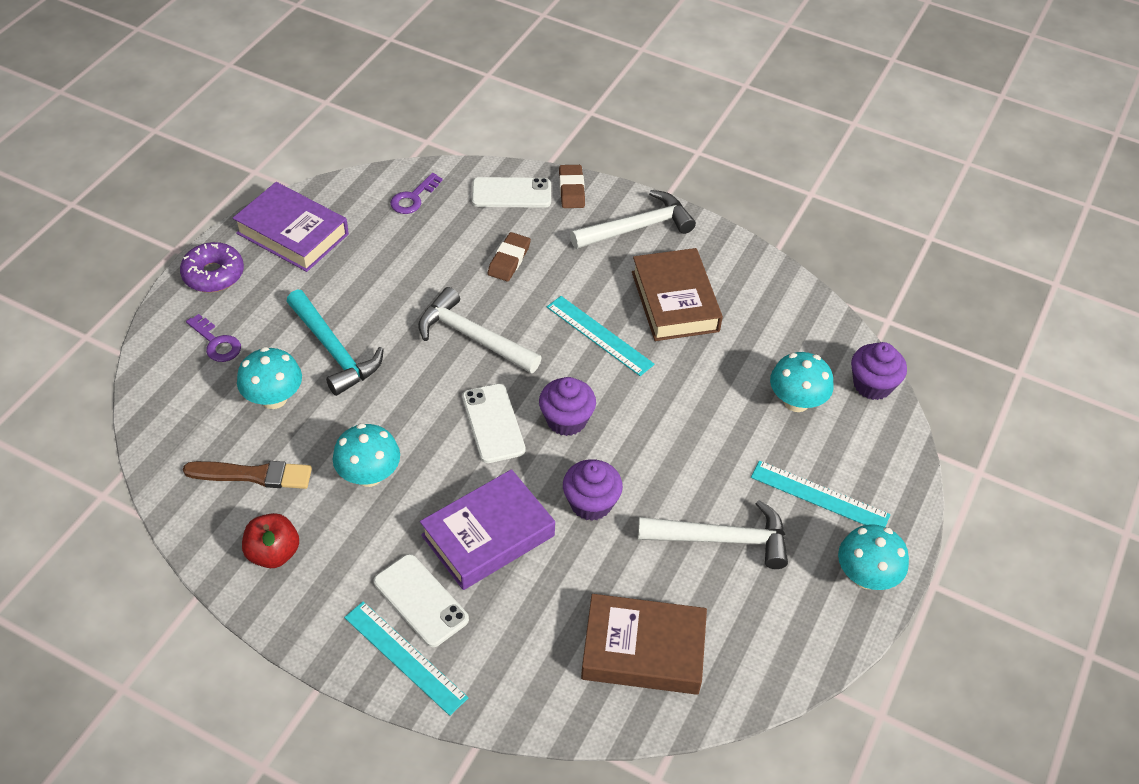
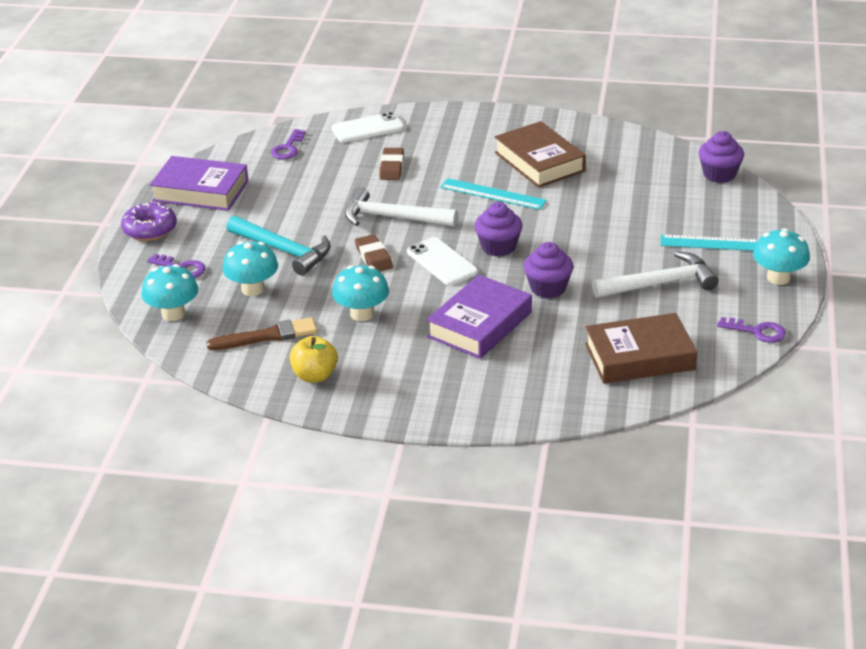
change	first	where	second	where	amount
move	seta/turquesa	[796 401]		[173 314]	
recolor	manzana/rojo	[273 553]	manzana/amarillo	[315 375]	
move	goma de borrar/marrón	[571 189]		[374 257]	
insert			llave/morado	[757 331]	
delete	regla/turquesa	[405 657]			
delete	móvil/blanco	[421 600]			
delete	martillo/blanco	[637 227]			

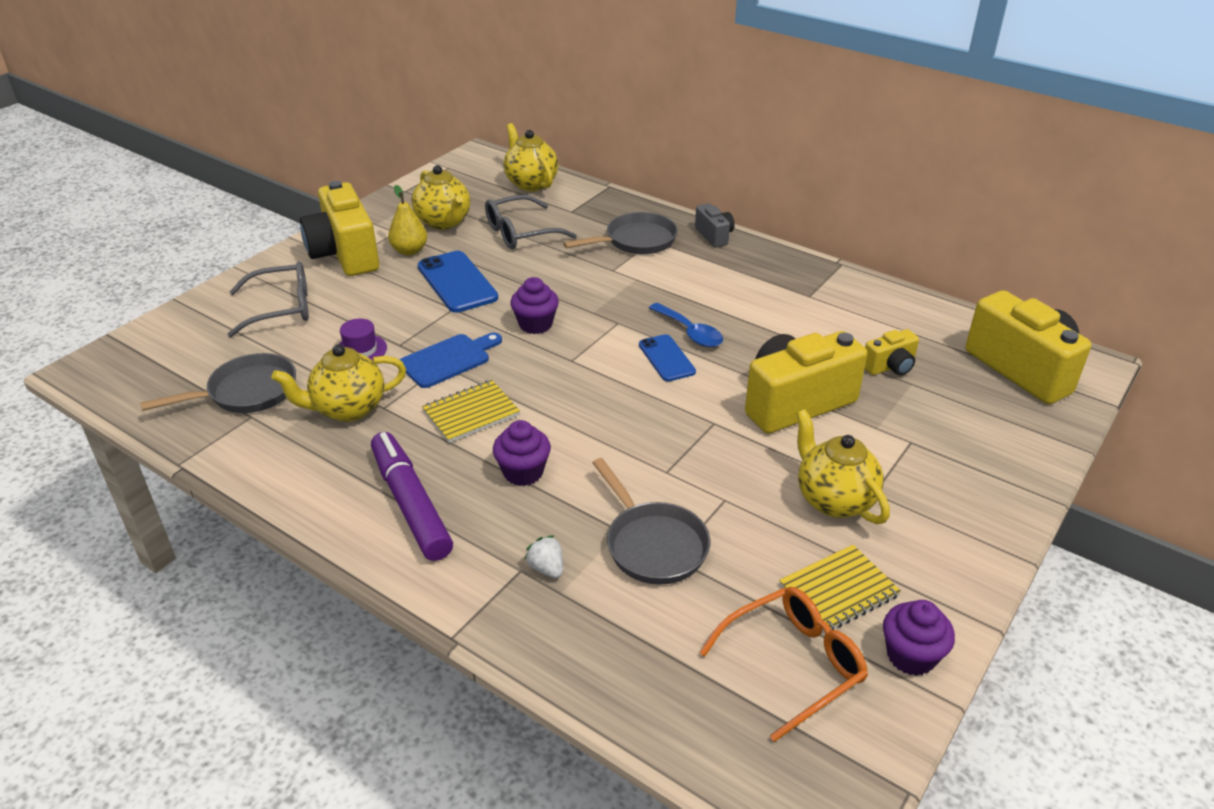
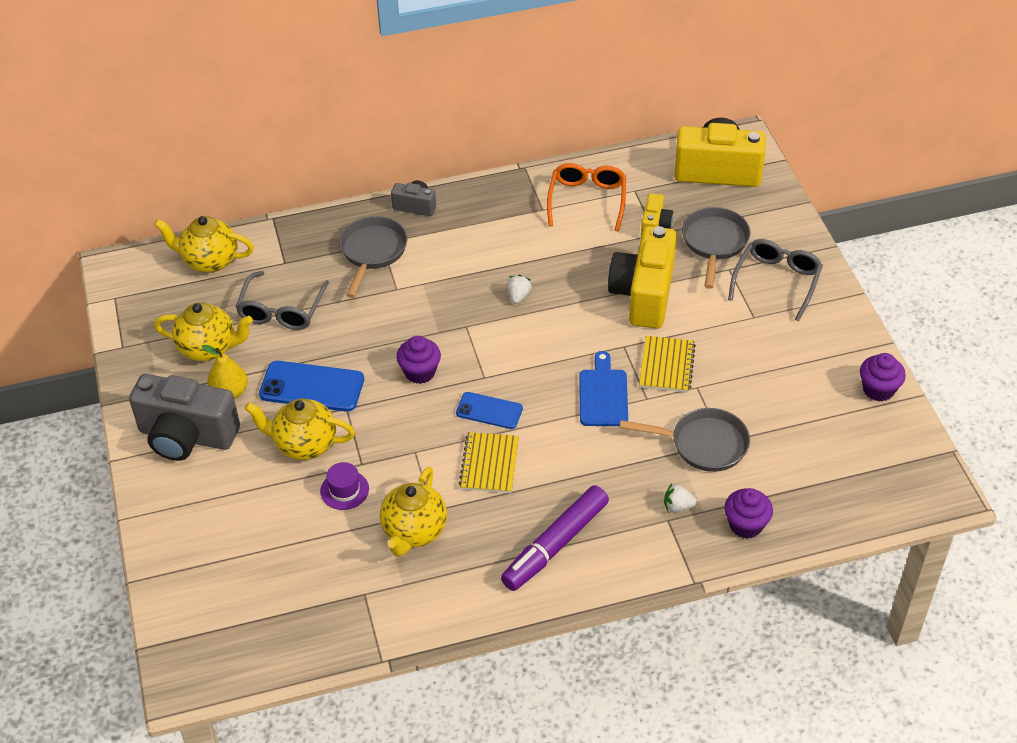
change	first	where	second	where	amount
recolor	cámara/amarillo	[345 254]	cámara/gris	[187 436]	
move	tetera/amarillo	[834 500]		[304 444]	
move	móvil/azul	[666 358]		[489 411]	
rotate	rotulador/morado	[411 504]		[555 545]	60 degrees counterclockwise
replace	cuchara/azul	[690 332]	fresa/blanco	[518 296]	
move	gafas/naranja	[794 664]		[587 200]	
move	tabla de cortar/azul	[448 359]		[603 394]	
move	cuaderno/amarillo	[838 590]		[666 366]	
move	sartén/gris	[247 392]		[714 243]	
move	magdalena/morado	[523 472]		[746 525]	
move	gafas/gris	[282 308]		[777 281]	

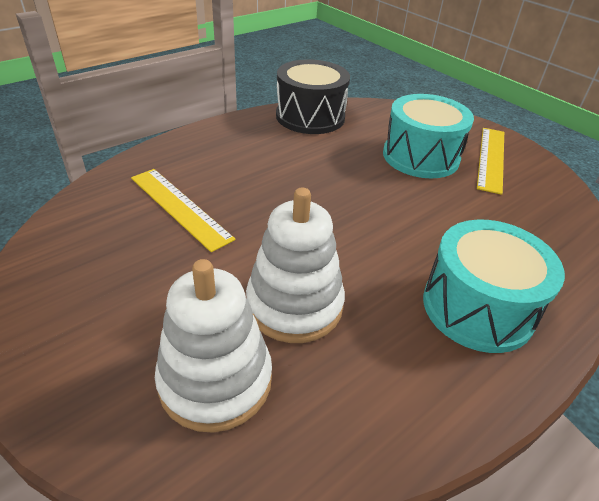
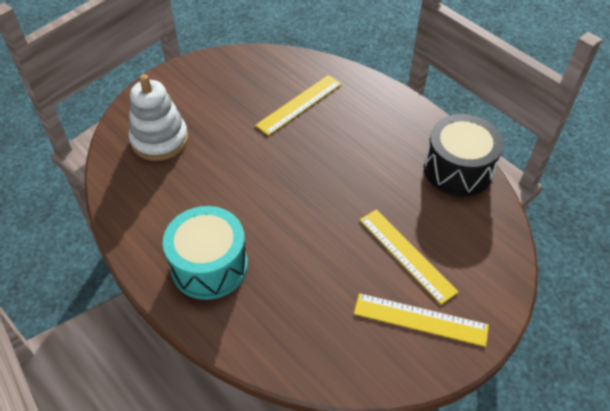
change	first	where	second	where	amount
replace	tambor/turquesa	[420 156]	regla/amarillo	[406 255]	
delete	juguete apilable/blanco	[294 305]			

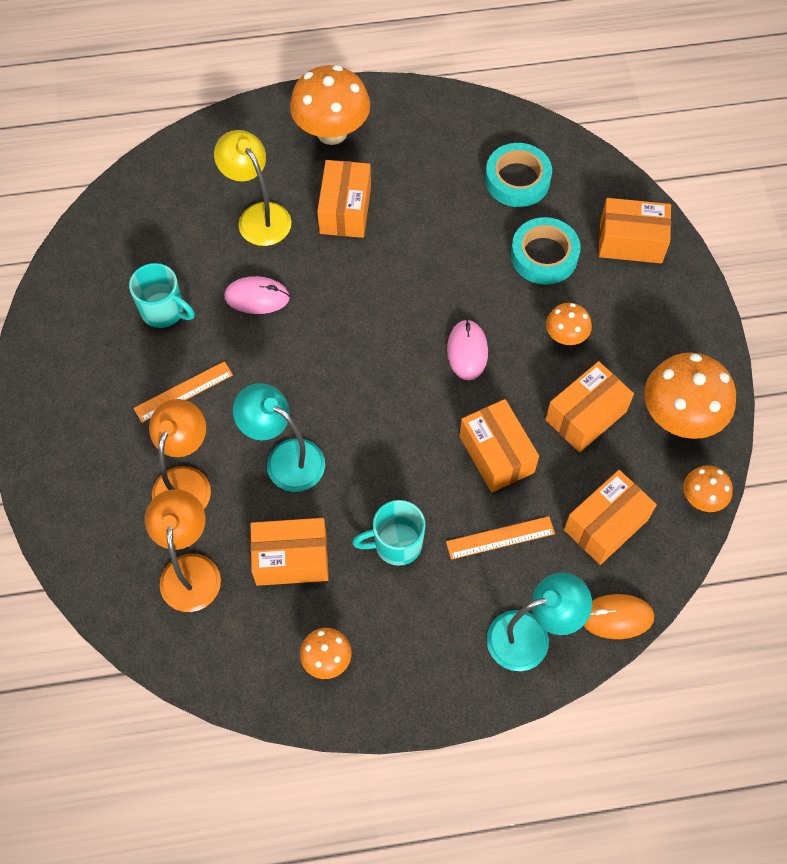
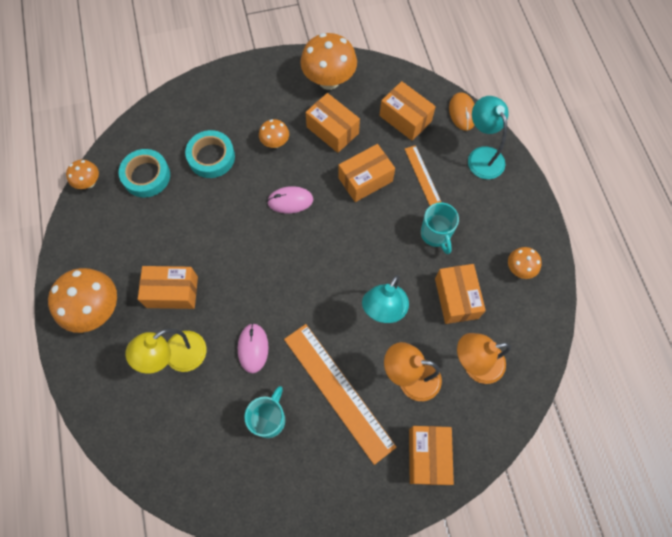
change	first	where	second	where	amount
move	seta/naranja	[701 498]		[89 182]	
resize	regla/naranja	[183 391]		[338 392]	x1.97
move	caja/naranja	[630 241]		[428 456]	

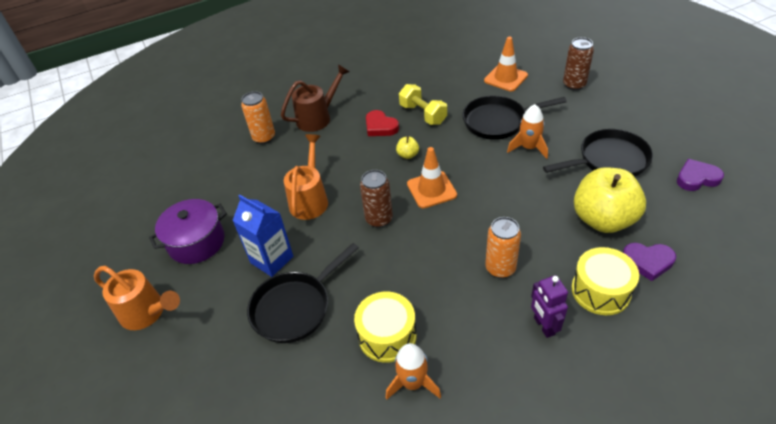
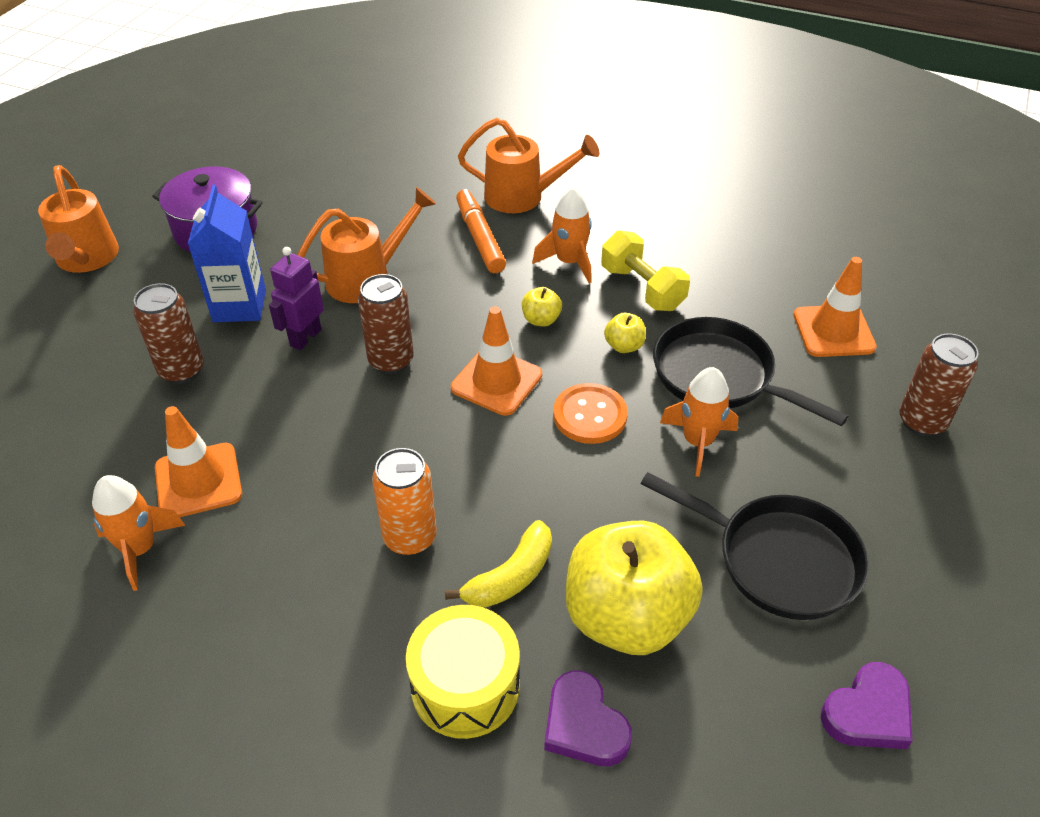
change	first	where	second	where	amount
replace	sartén/negro	[295 307]	lata/marrón	[181 370]	
replace	tambor/amarillo	[387 335]	cono de tráfico/naranja	[198 481]	
move	robot/morado	[544 326]		[305 337]	
insert			plátano/amarillo	[510 577]	
insert			rotulador/naranja	[480 238]	
recolor	regadera/marrón	[318 117]	regadera/naranja	[523 197]	
replace	corazón/rojo	[380 127]	cohete/naranja	[569 262]	
insert			botón/naranja	[590 415]	
rotate	mancuerna/amarillo	[423 114]		[642 288]	45 degrees counterclockwise
insert			manzana/amarillo	[624 346]	
rotate	corazón/morado	[697 178]		[868 712]	105 degrees clockwise
delete	lata/naranja	[264 138]			

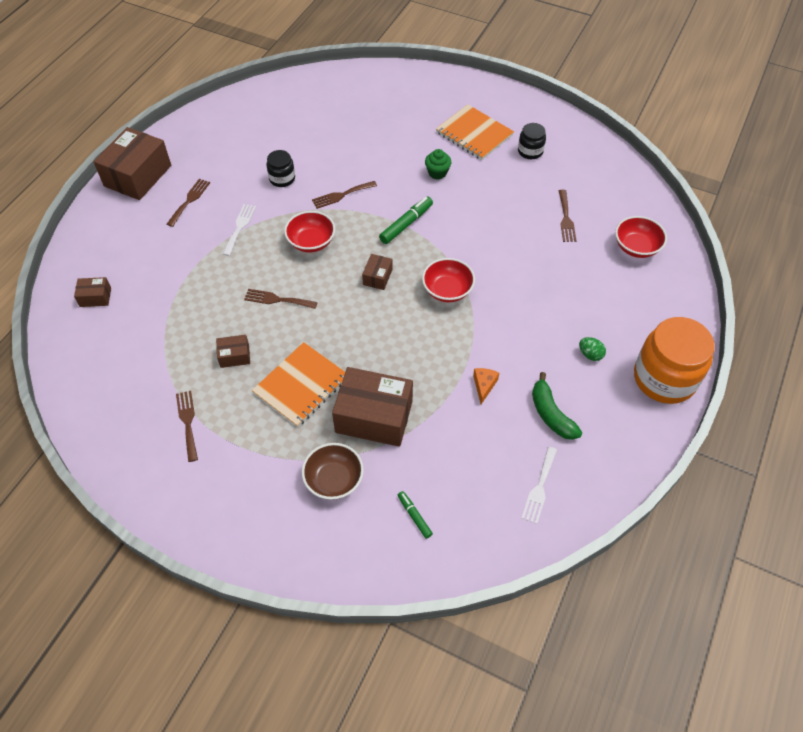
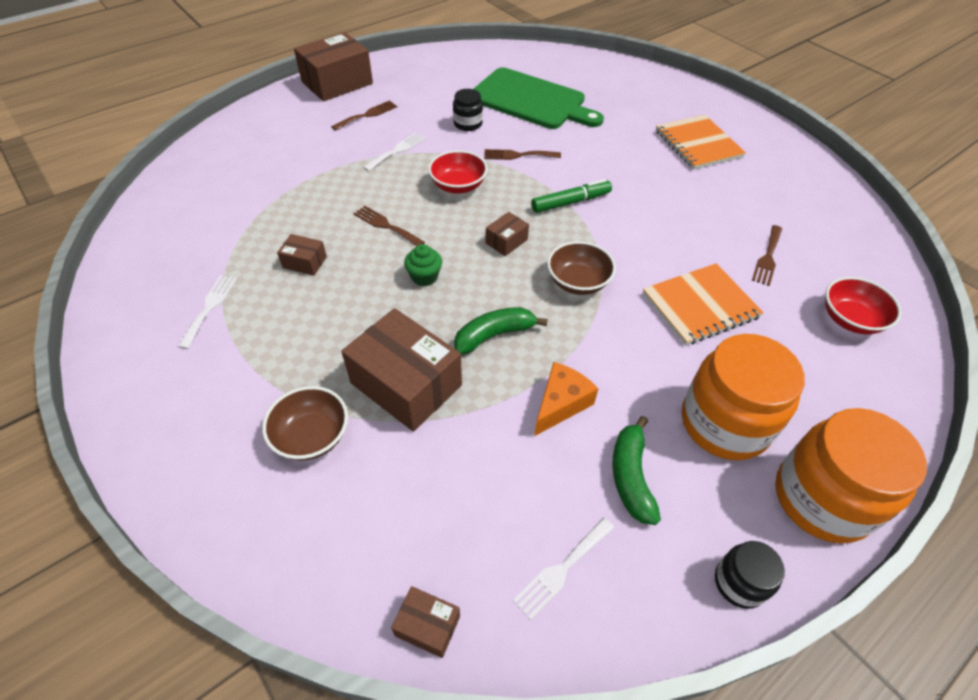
change	first	where	second	where	amount
recolor	tenedor/marrón	[188 422]	tenedor/blanco	[210 307]	
move	caja/marrón	[95 297]		[427 626]	
move	magdalena/verde	[437 173]		[424 277]	
insert			plátano/verde	[494 335]	
insert			tabla de cortar/verde	[531 100]	
resize	queso/naranja	[484 386]		[561 404]	x1.51
recolor	cuenco/rojo	[447 290]	cuenco/marrón	[578 282]	
move	cuaderno/naranja	[301 385]		[700 306]	
replace	huevo/verde	[590 354]	tarro/naranja	[724 423]	
move	tarro/negro	[530 151]		[739 582]	
delete	rotulador/verde	[414 516]			

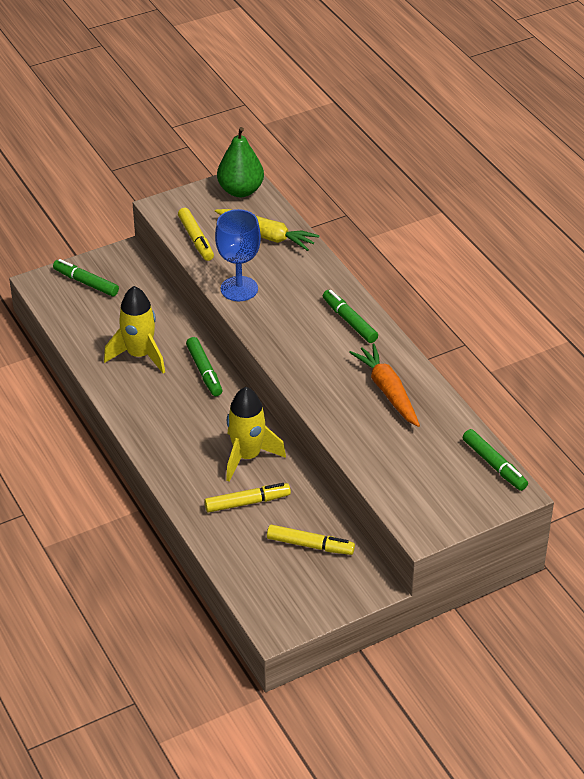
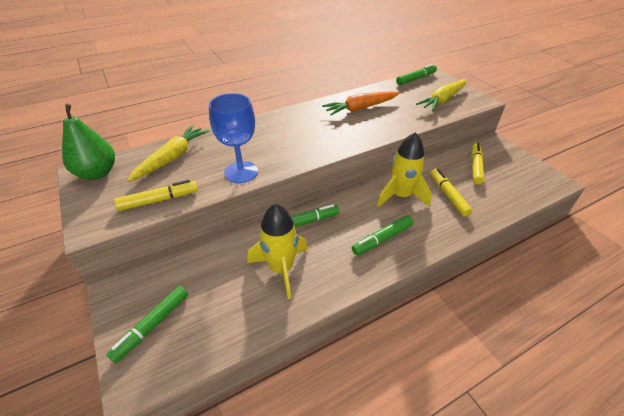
change	first	where	second	where	amount
move	rotulador/verde	[349 321]		[382 239]	
insert			zanahoria/amarillo	[442 100]	

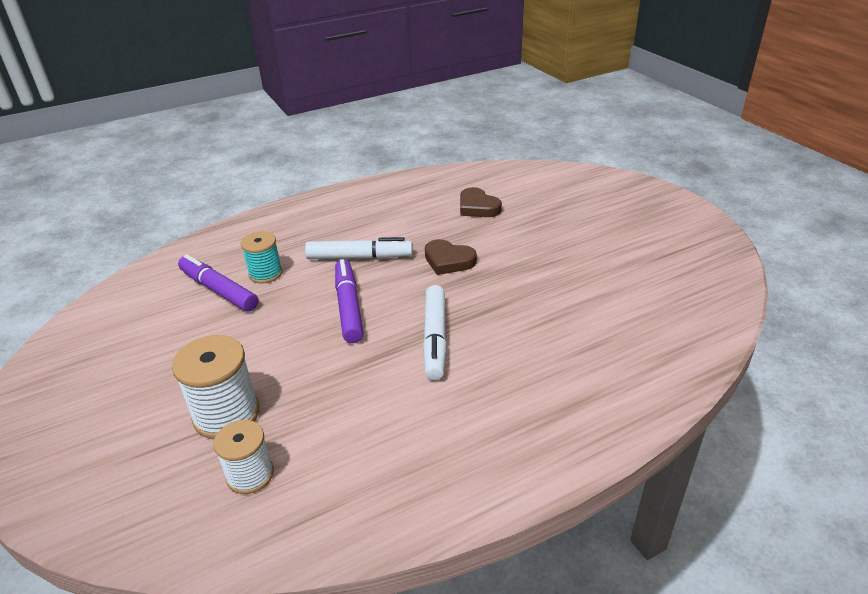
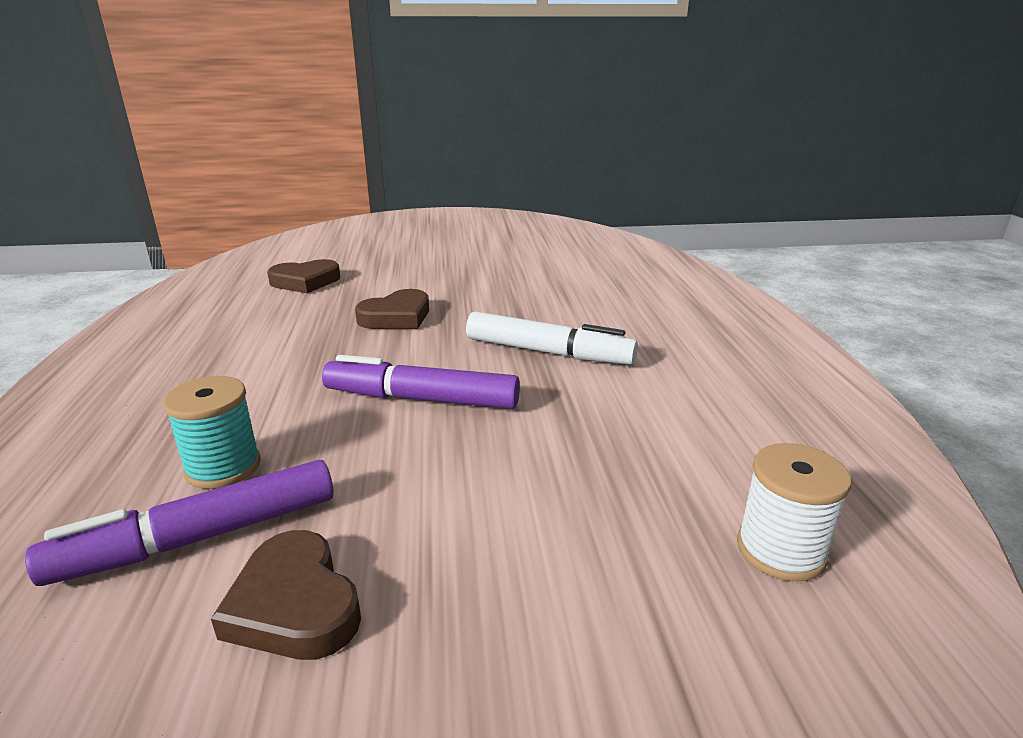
change	first	where	second	where	amount
insert			corazón/marrón	[294 604]	
delete	carrete/blanco	[226 414]			
delete	rotulador/blanco	[359 257]			

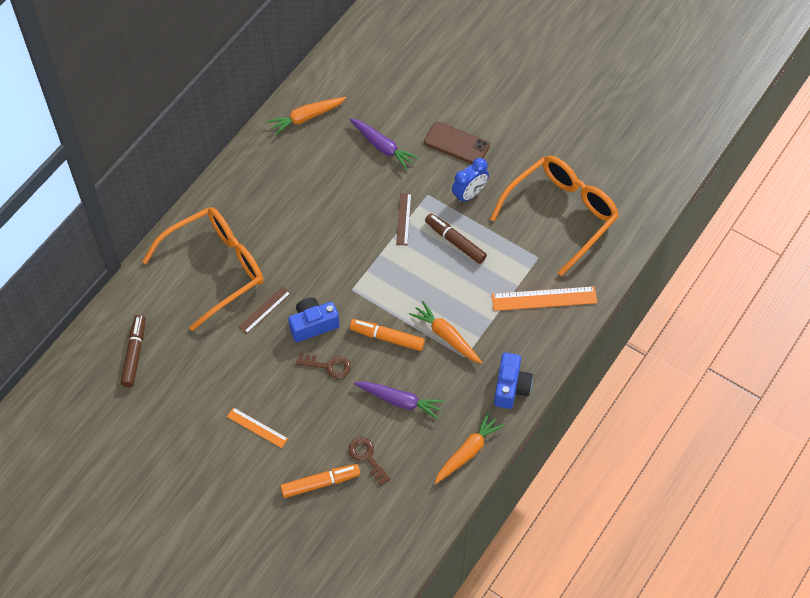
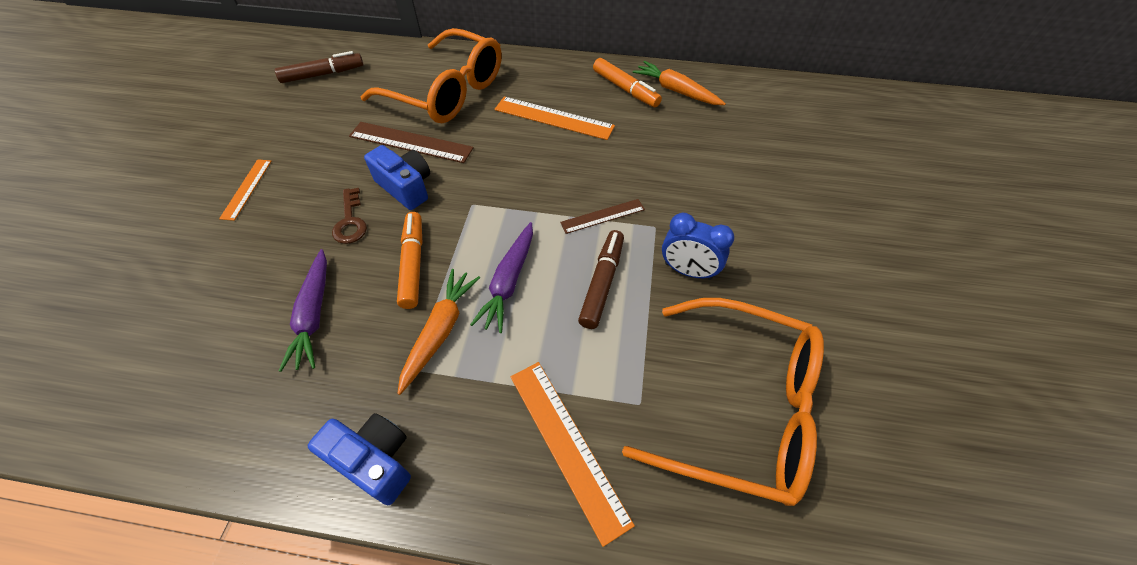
change	first	where	second	where	amount
rotate	cámara/azul	[511 387]		[374 461]	135 degrees counterclockwise
resize	regla/marrón	[265 310]		[410 142]	x1.65
move	zanahoria/morado	[382 147]		[509 282]	
insert			regla/naranja	[554 118]	
move	rotulador/naranja	[320 483]		[625 89]	
delete	llave/marrón	[367 457]			
delete	móvil/marrón	[456 144]			
delete	zanahoria/naranja	[467 452]			

